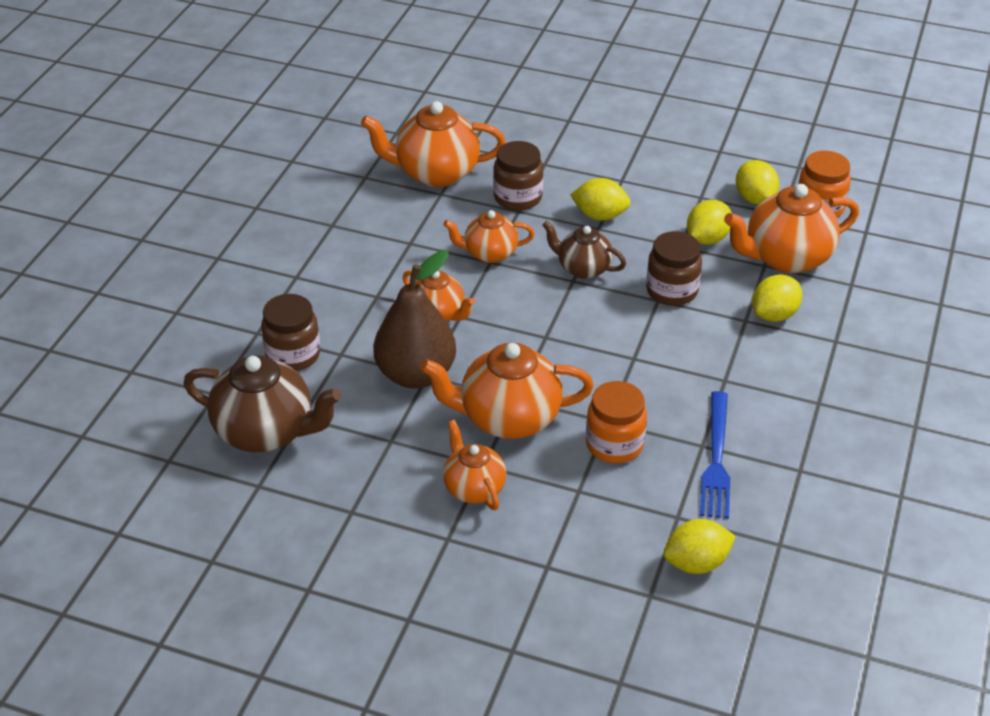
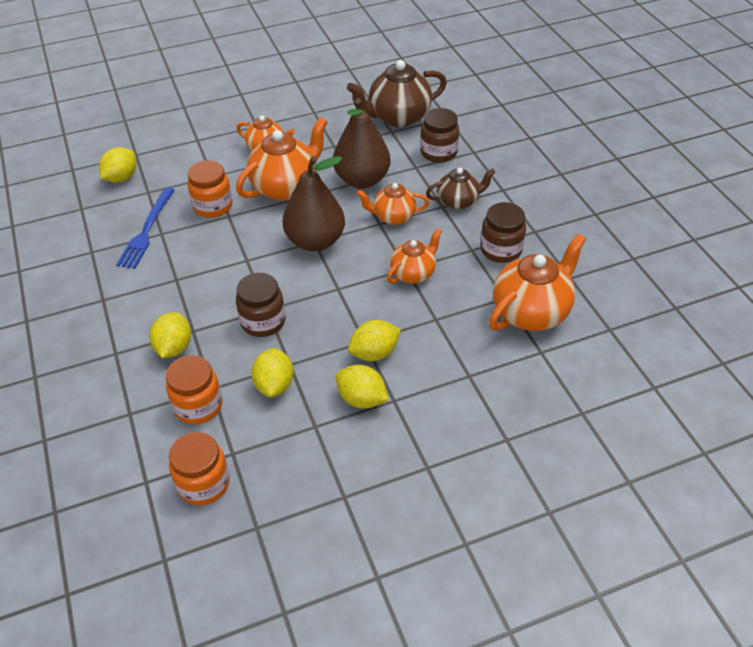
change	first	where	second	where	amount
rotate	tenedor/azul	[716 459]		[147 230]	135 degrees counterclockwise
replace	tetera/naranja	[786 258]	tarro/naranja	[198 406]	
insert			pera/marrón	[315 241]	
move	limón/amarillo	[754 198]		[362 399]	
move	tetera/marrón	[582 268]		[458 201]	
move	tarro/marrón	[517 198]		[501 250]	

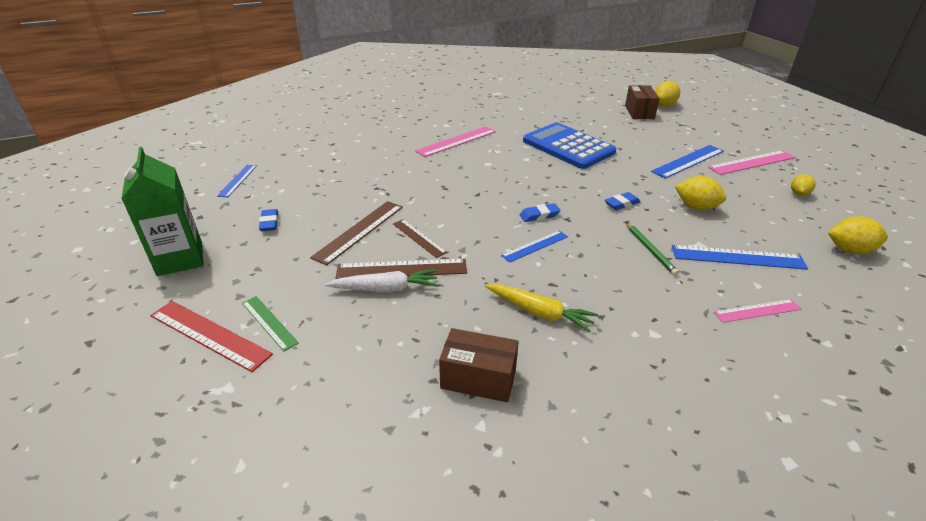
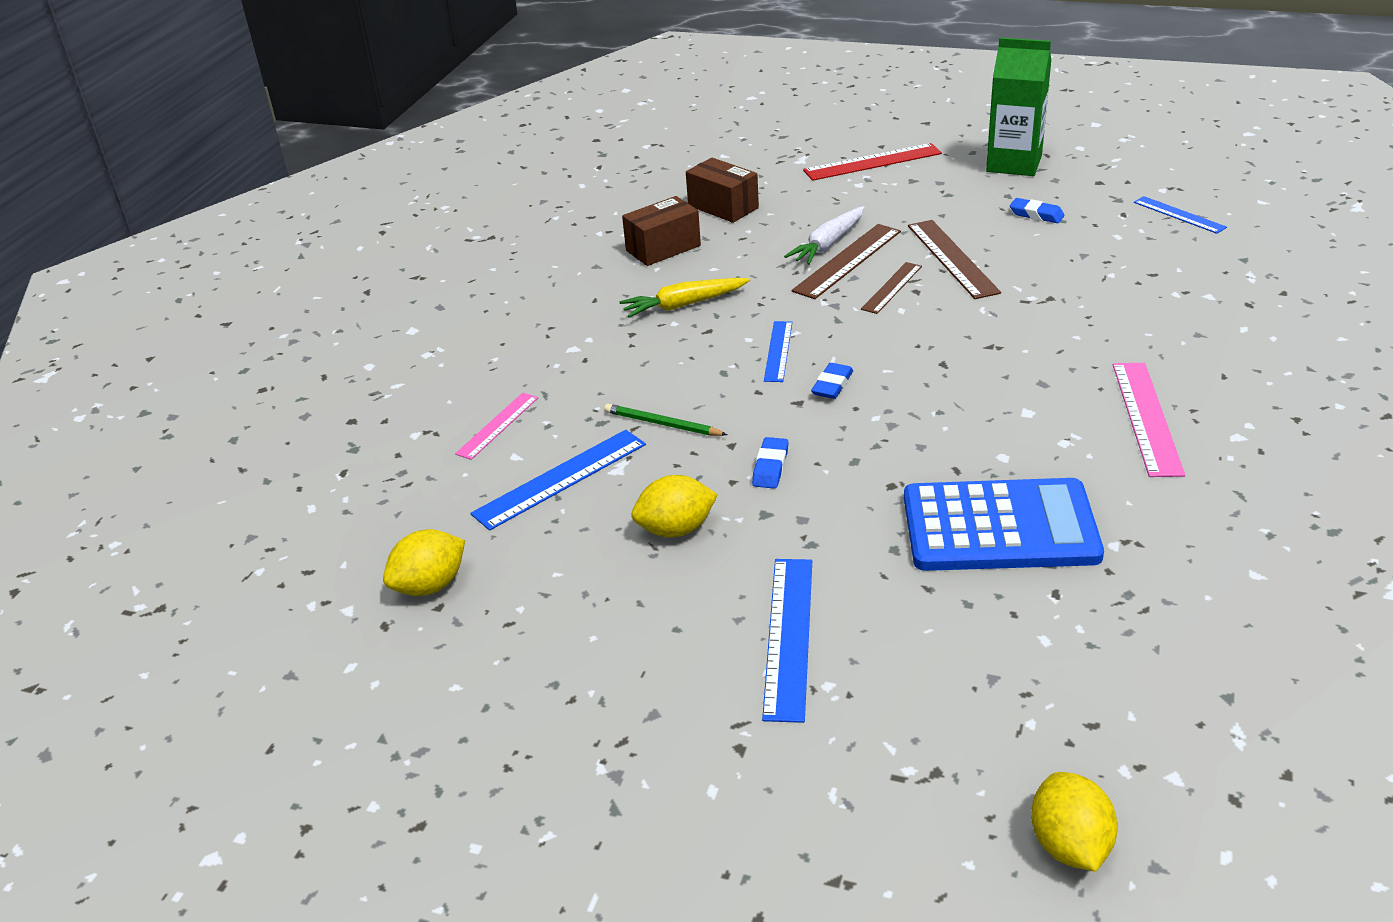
change	first	where	second	where	amount
move	caja/marrón	[639 112]		[723 207]	
rotate	regla/marrón	[419 238]		[892 287]	60 degrees counterclockwise
delete	regla/verde	[269 322]			
delete	regla/rosa	[751 162]			
delete	limón/amarillo	[798 194]			

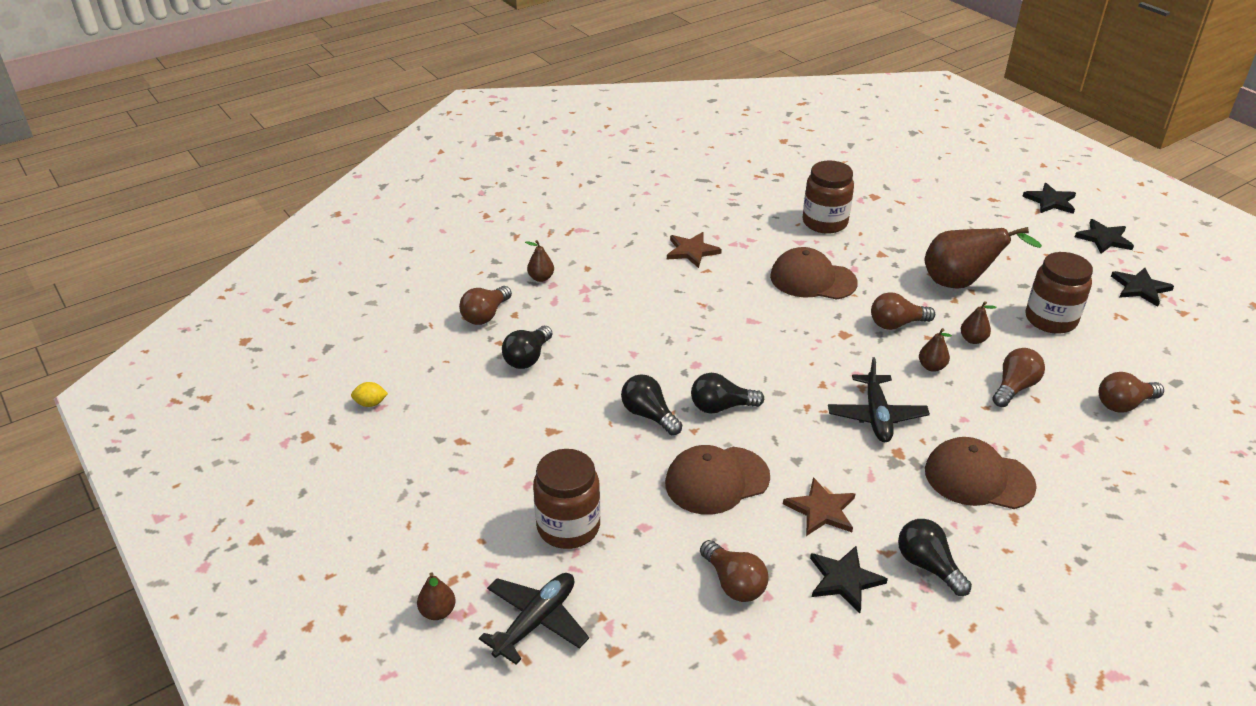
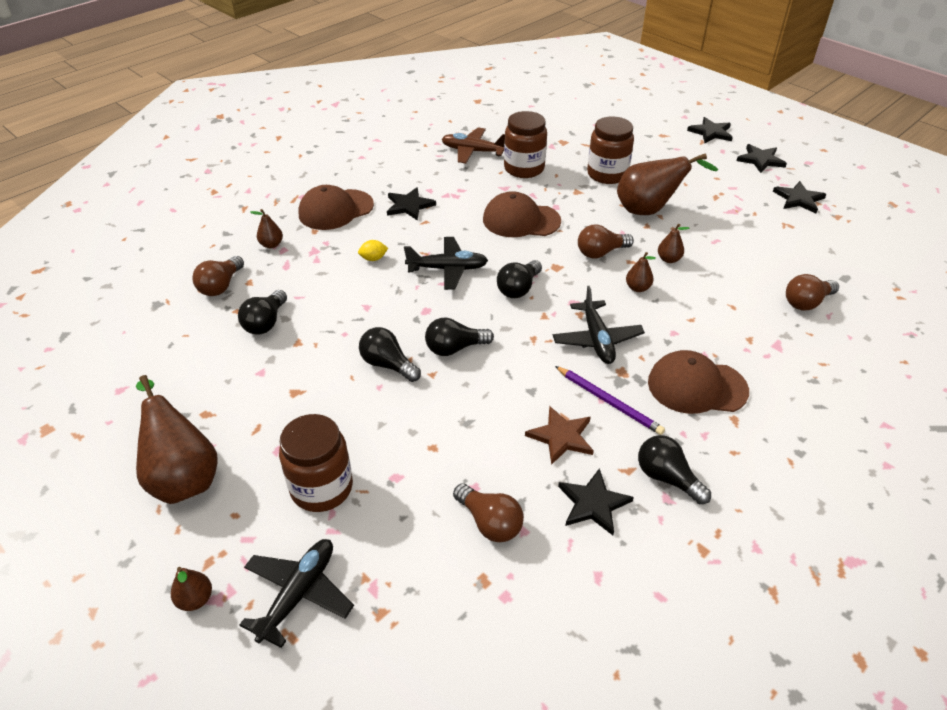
change	first	where	second	where	amount
insert			pera/marrón	[183 477]	
move	gorra/marrón	[716 480]		[335 210]	
move	limón/amarillo	[370 403]		[373 258]	
recolor	estrella/marrón	[691 251]	estrella/negro	[409 205]	
insert			avión/negro	[447 269]	
insert			avión/marrón	[473 151]	
insert			bombilla/negro	[518 288]	
insert			lápiz/morado	[609 402]	
move	tarro/marrón	[1050 319]		[607 174]	
delete	bombilla/marrón	[1014 388]			

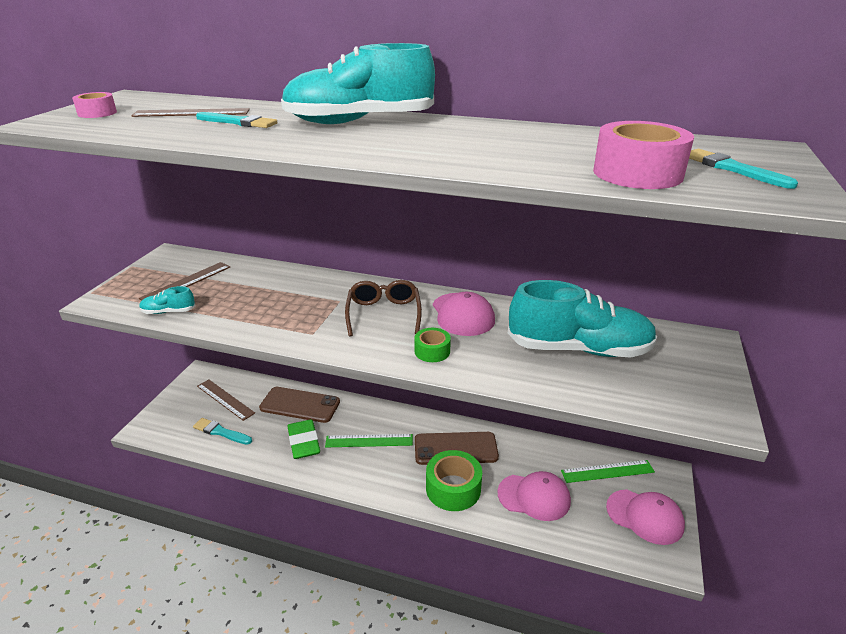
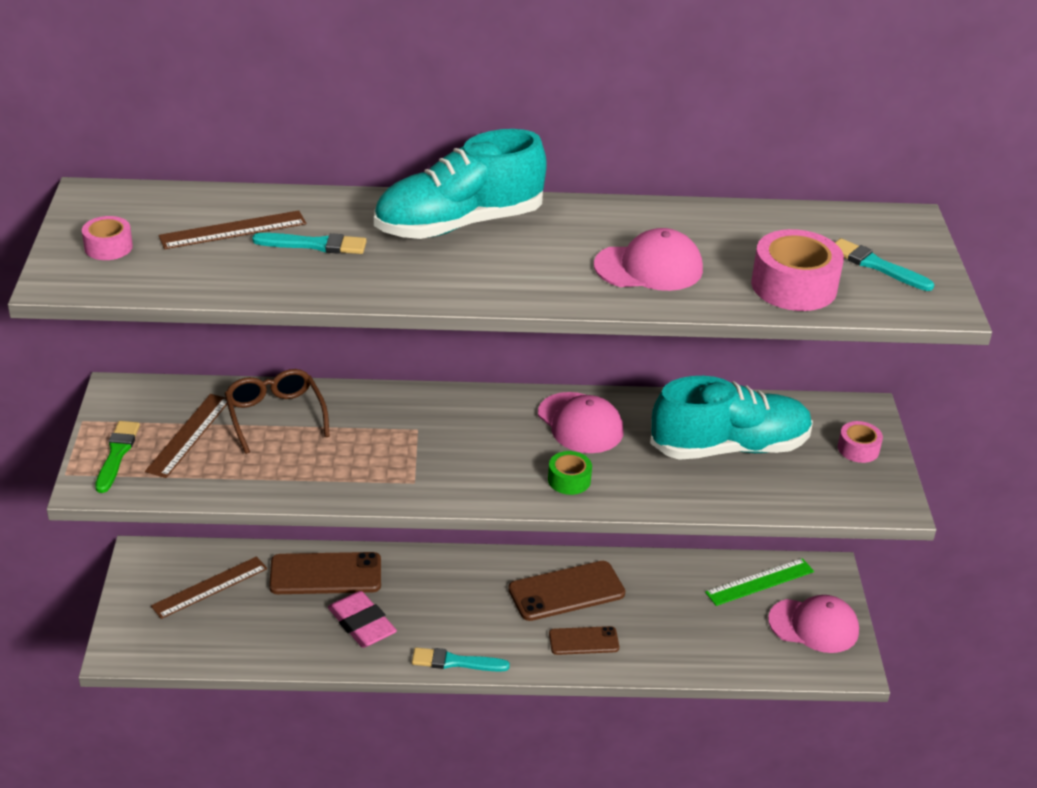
change	first	where	second	where	amount
insert			pincel/verde	[117 454]	
rotate	regla/marrón	[225 399]		[210 587]	60 degrees counterclockwise
move	gafas/marrón	[384 314]		[275 416]	
recolor	goma de borrar/verde	[303 442]	goma de borrar/rosa	[361 624]	
move	pincel/turquesa	[221 432]		[455 662]	
replace	cinta adhesiva/verde	[453 488]	móvil/marrón	[583 641]	
move	gorra/rosa	[534 497]		[649 267]	
insert			cinta adhesiva/rosa	[858 449]	
delete	zapato/turquesa	[168 312]			
delete	regla/verde	[369 441]			

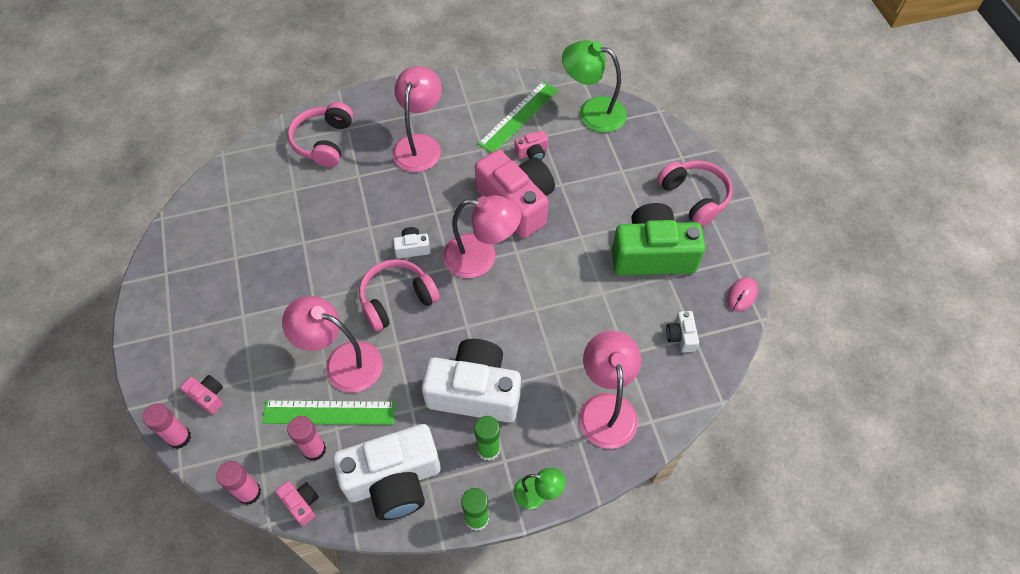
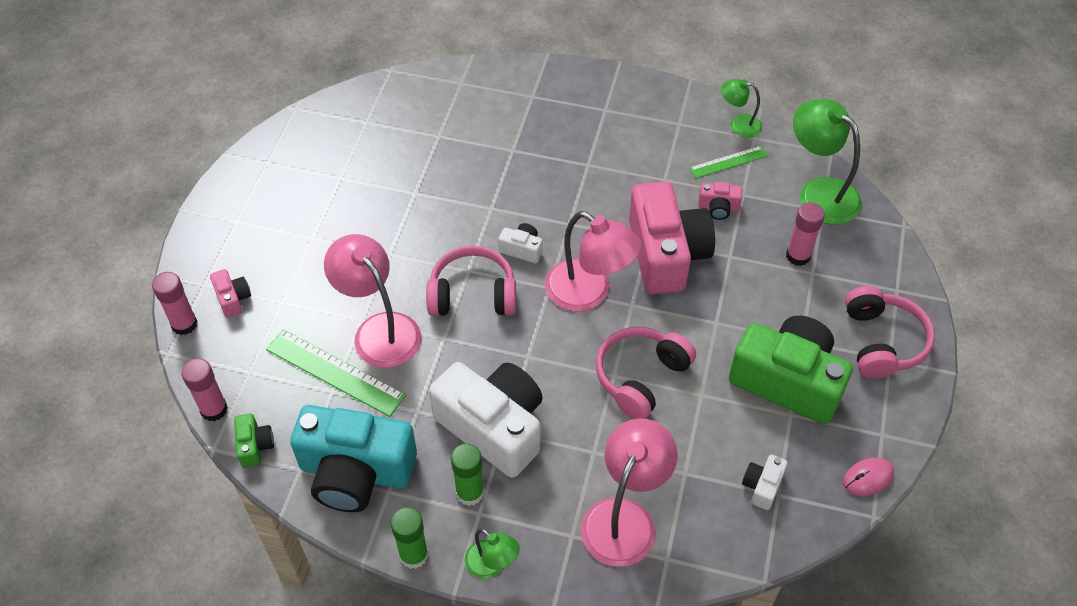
change	first	where	second	where	amount
recolor	cámara/rosa	[301 503]	cámara/verde	[255 446]	
recolor	cámara/blanco	[394 480]	cámara/turquesa	[356 472]	
move	auriculares/rosa	[324 142]		[641 377]	
resize	regla/verde	[518 117]		[728 162]	x0.60
insert			lámpara/verde	[738 125]	
move	barra de pegamento/rosa	[314 449]		[798 256]	
delete	lámpara/rosa	[419 145]			

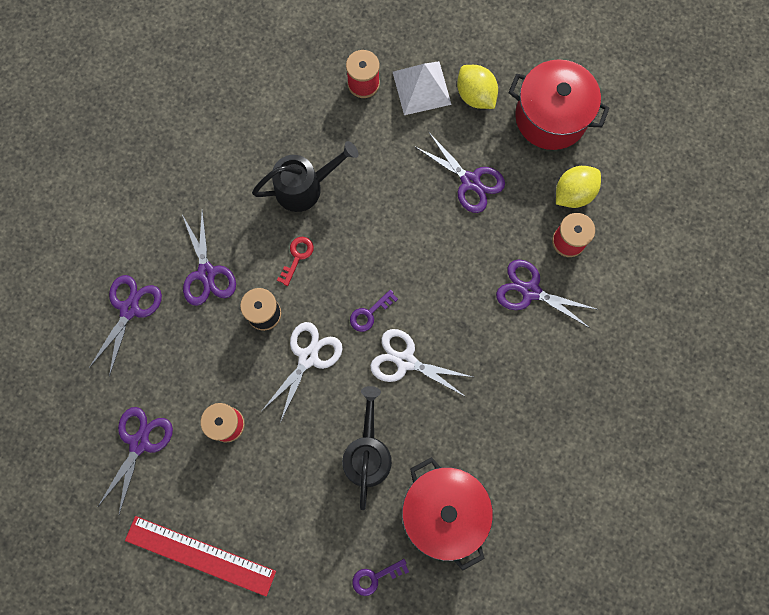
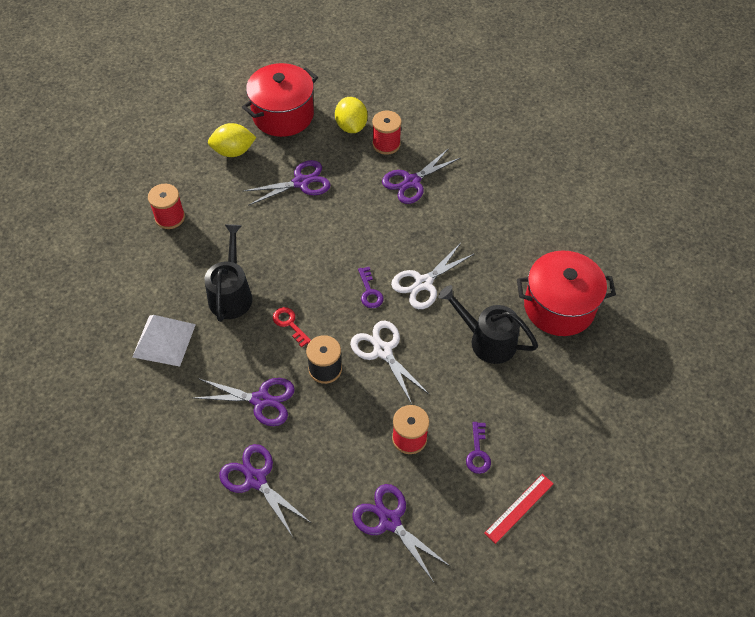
change	first	where	second	where	amount
move	pirámide/blanco	[421 88]		[164 340]	
move	llave/morado	[375 577]		[478 452]	
resize	regla/rojo	[200 555]		[519 508]	x0.58

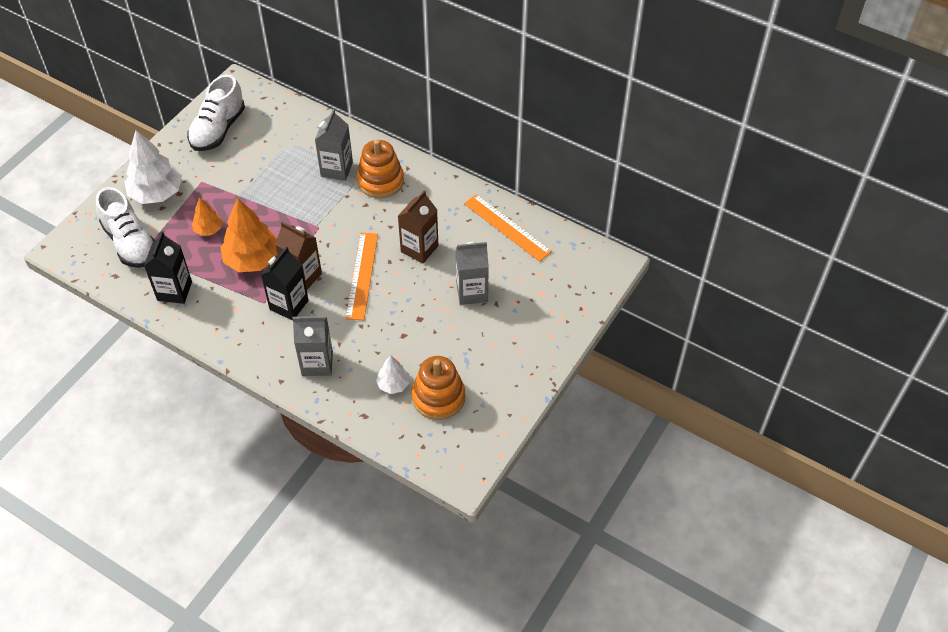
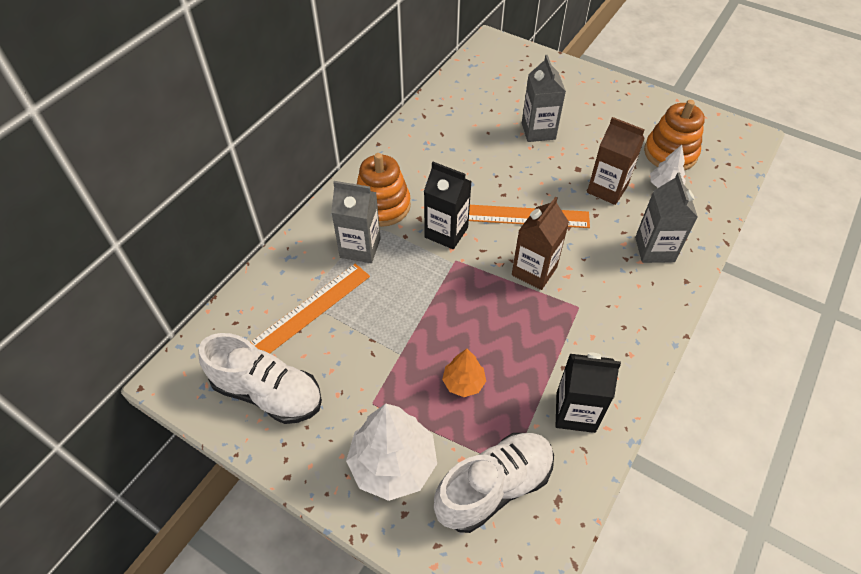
change	first	where	second	where	amount
move	regla/naranja	[507 227]		[311 309]	
move	cartón de leche/negro	[289 305]		[446 232]	
move	cartón de leche/marrón	[419 249]		[607 189]	
delete	árbol/naranja	[253 259]			

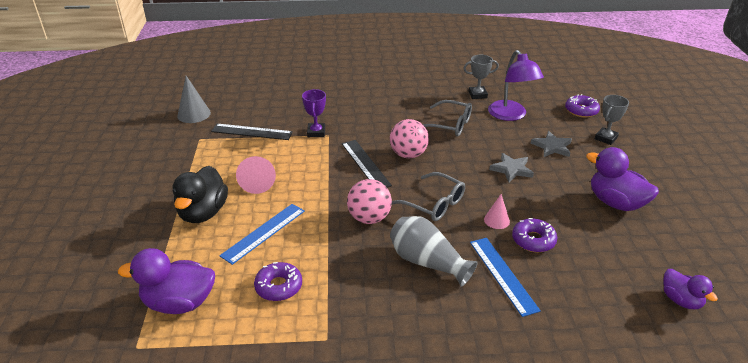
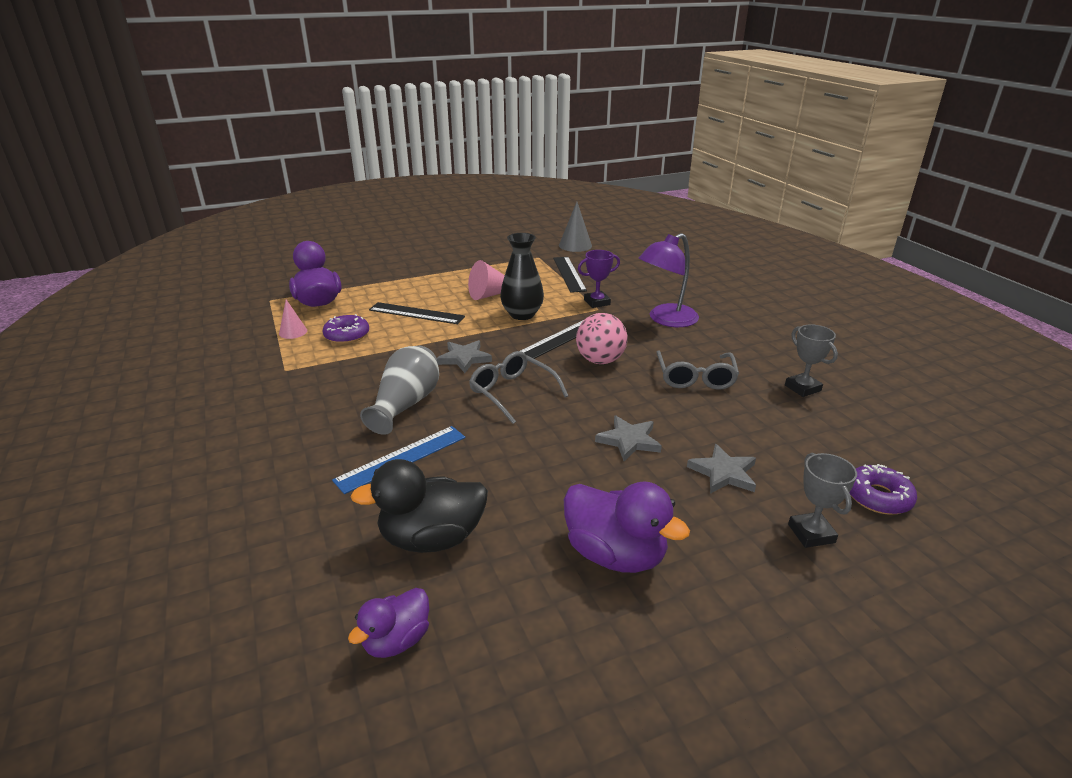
change	first	where	second	where	amount
move	cono/rosa	[496 220]		[293 332]	
move	pato/negro	[203 213]		[432 538]	
recolor	regla/azul	[264 233]	regla/negro	[416 313]	
replace	pelota/rosa	[369 218]	estrella/gris	[464 358]	
rotate	gafas/gris	[434 204]		[512 392]	120 degrees clockwise
insert			florero/negro	[522 314]	
rotate	pato/morado	[615 203]		[615 554]	105 degrees clockwise
move	lámpara/morado	[511 115]		[666 320]	
rotate	trofeo/gris	[606 138]		[811 533]	60 degrees clockwise
delete	rosquilla/morado	[533 240]			

